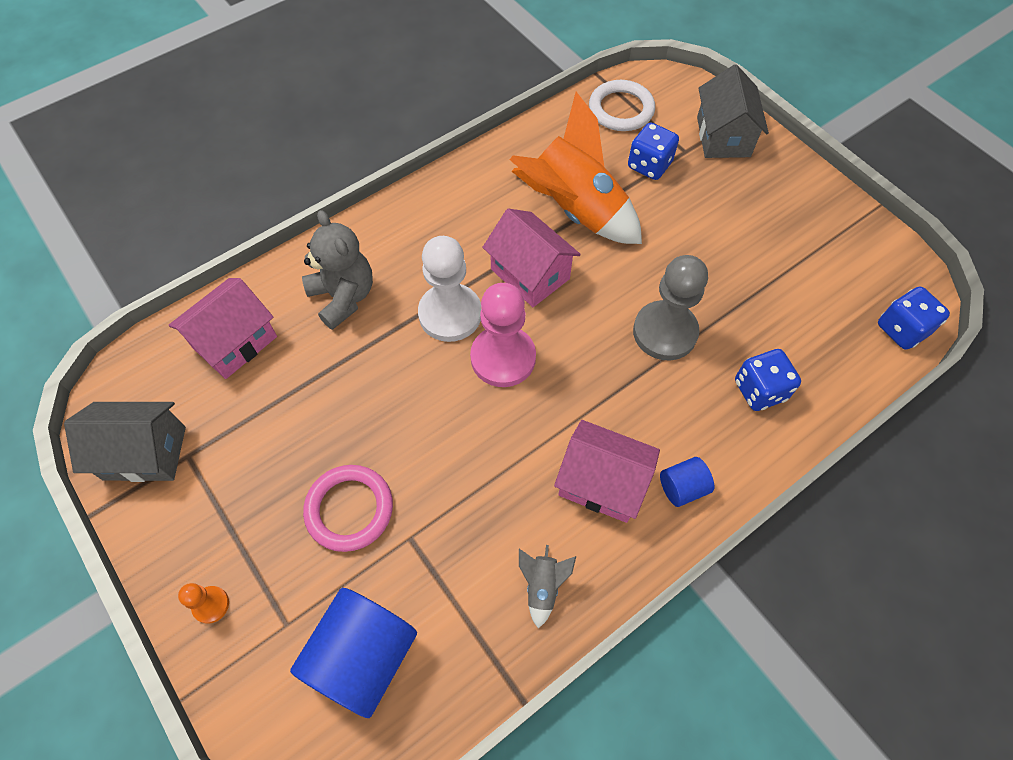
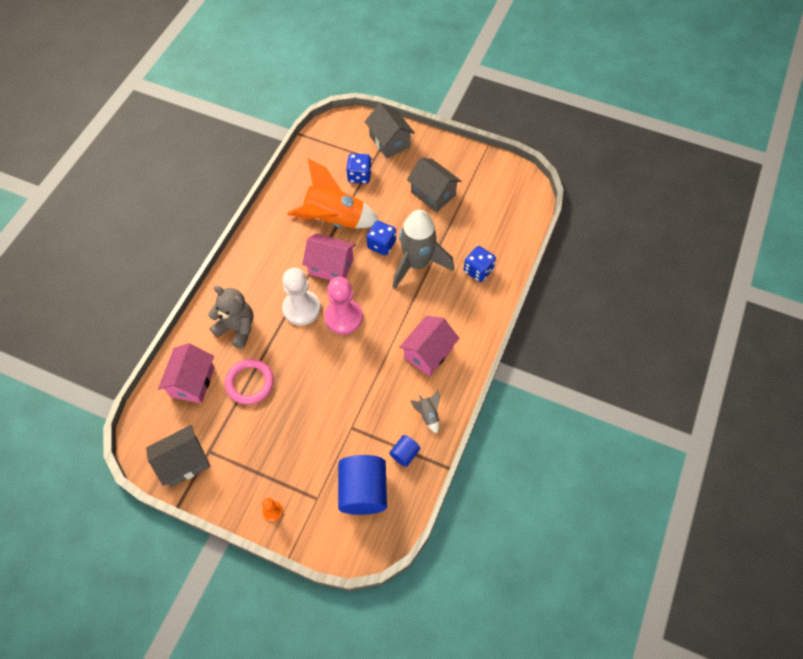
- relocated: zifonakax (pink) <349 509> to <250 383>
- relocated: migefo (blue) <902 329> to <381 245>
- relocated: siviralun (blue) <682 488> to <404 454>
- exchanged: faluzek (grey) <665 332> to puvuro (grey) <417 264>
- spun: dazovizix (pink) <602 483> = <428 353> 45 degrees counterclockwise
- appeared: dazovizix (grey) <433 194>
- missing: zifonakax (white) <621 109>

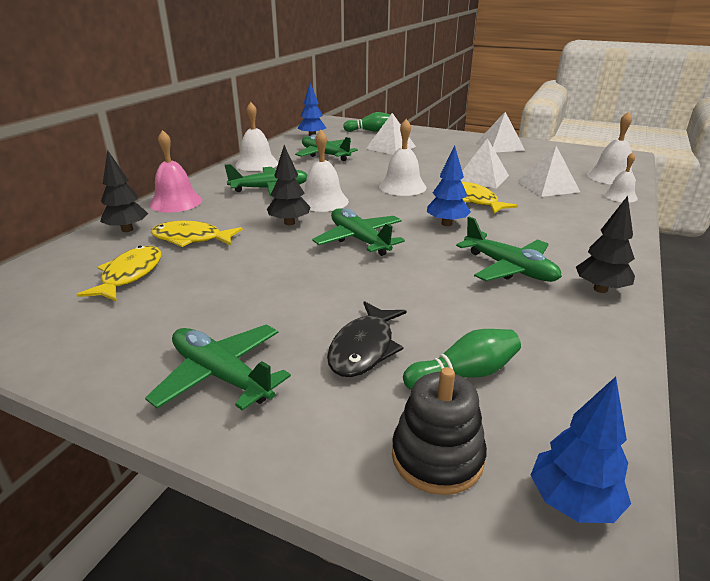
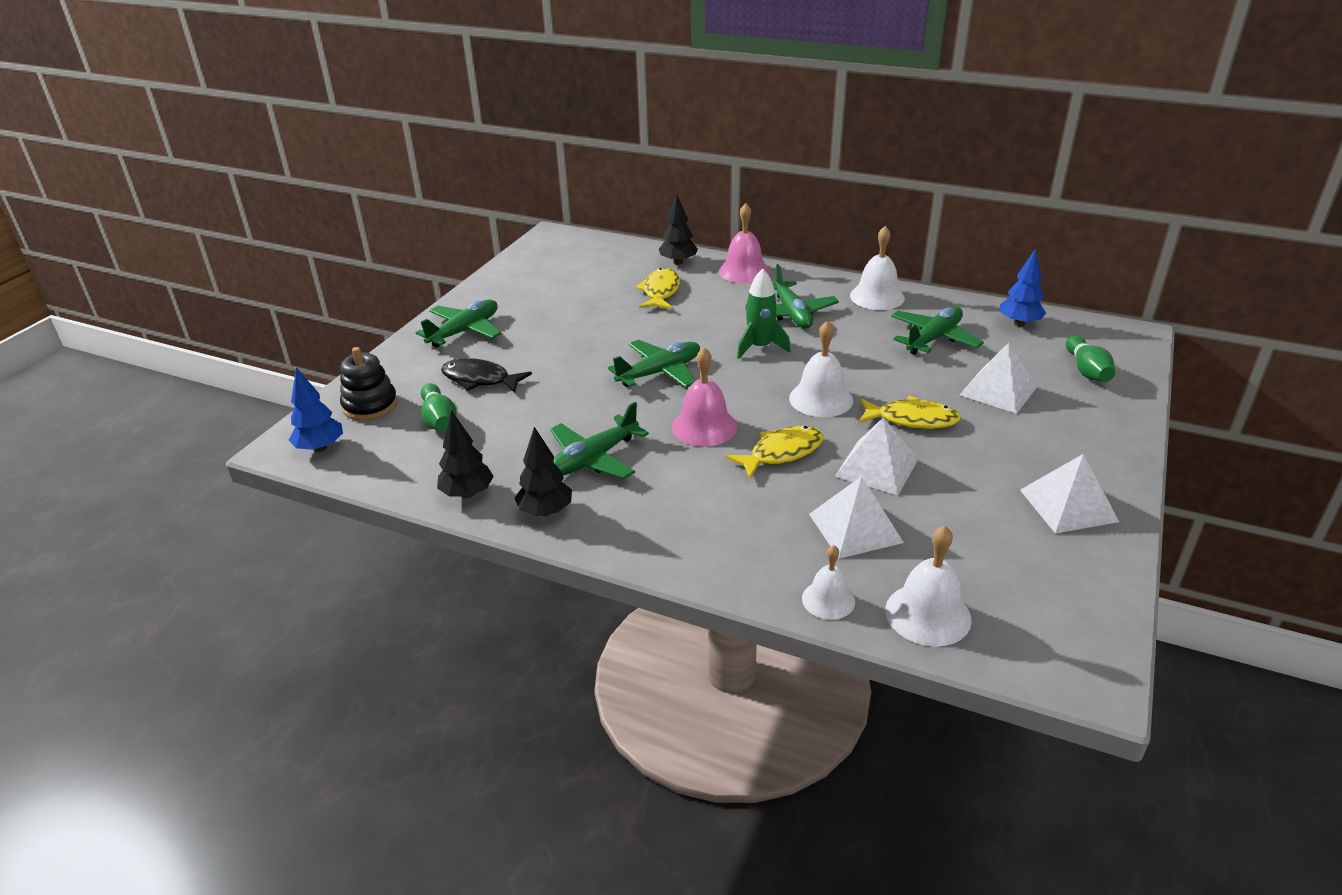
- relocated: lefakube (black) <289 223> to <467 493>
- exchanged: lefakube (blue) <446 224> to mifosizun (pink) <704 426>
- exchanged: mifosizun (white) <323 201> to puvuro (green) <760 347>
- relocated: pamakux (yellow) <130 275> to <912 419>

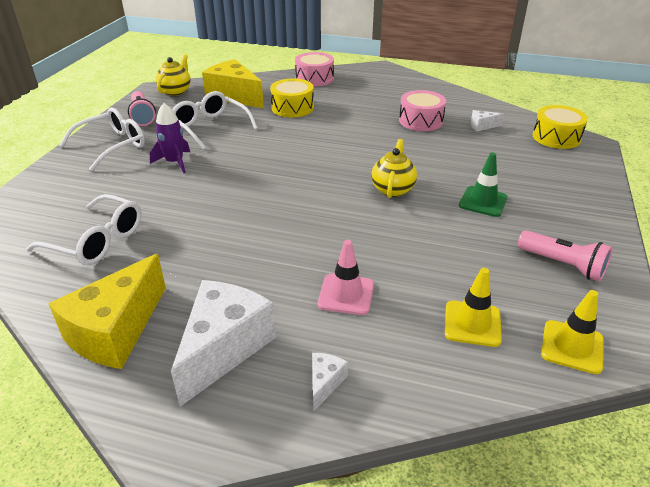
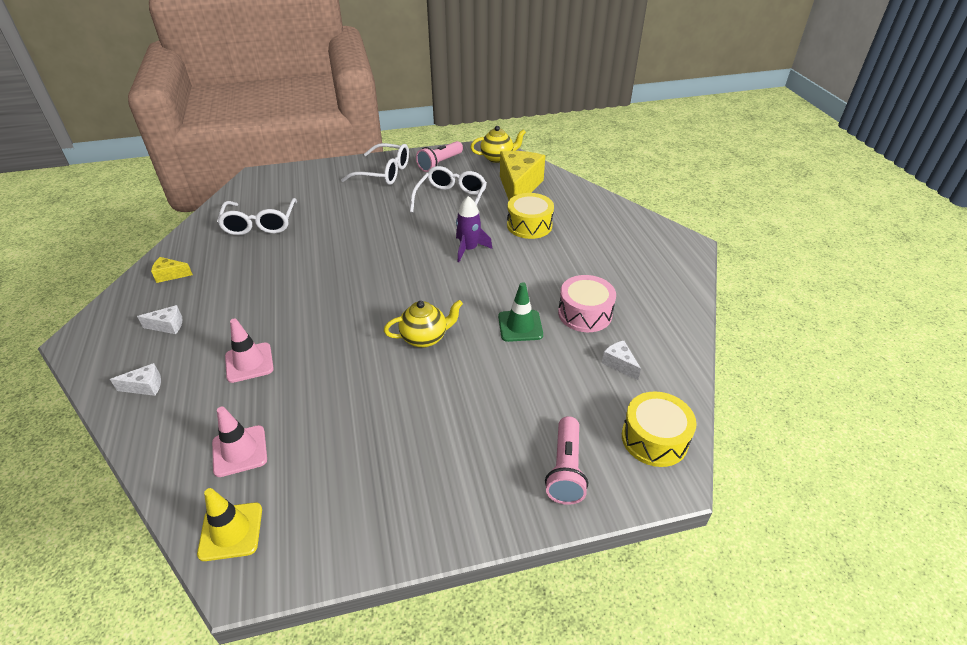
- size: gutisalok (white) <224 348> = <168 326> x0.43
- size: gutisalok (yellow) <116 331> = <170 275> x0.43
- colour: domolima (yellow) <472 323> to domolima (pink) <239 451>
- relocated: puvuro (purple) <174 162> to <469 249>
- relocated: domolima (green) <483 202> to <520 326>
- relocated: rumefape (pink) <563 265> to <565 470>
- missing: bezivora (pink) <314 78>

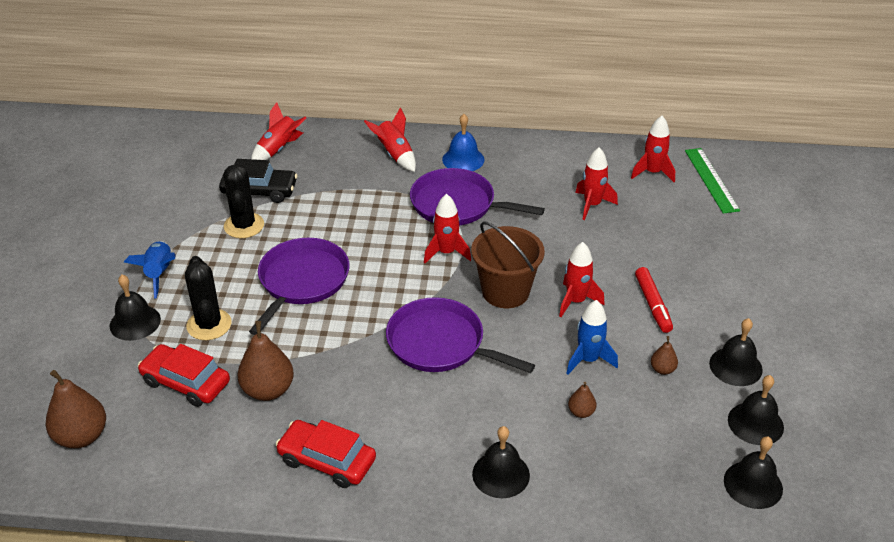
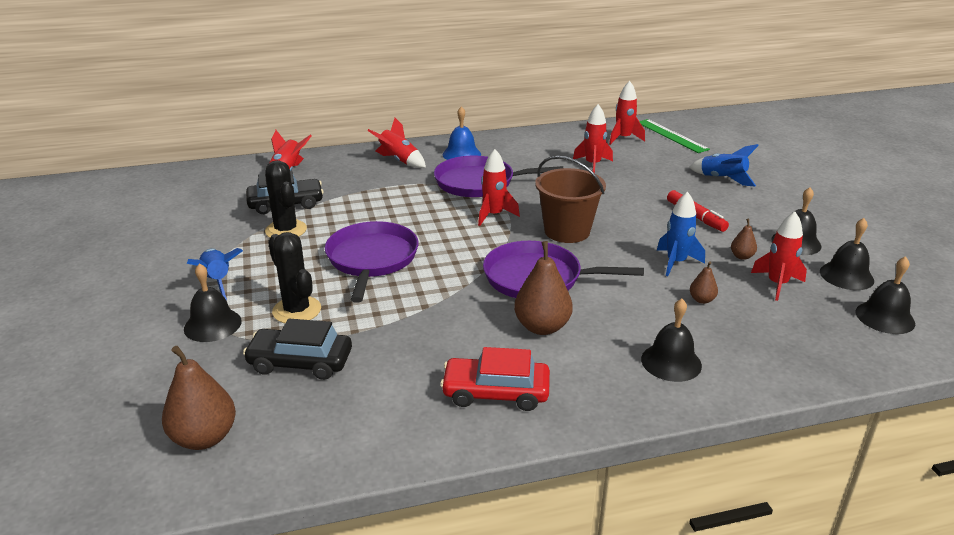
- colour: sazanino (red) <186 382> to sazanino (black) <300 362>
- relocated: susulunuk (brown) <268 390> to <542 327>
- appeared: puvuro (blue) <722 179>
- relocated: puvuro (red) <576 301> to <777 284>

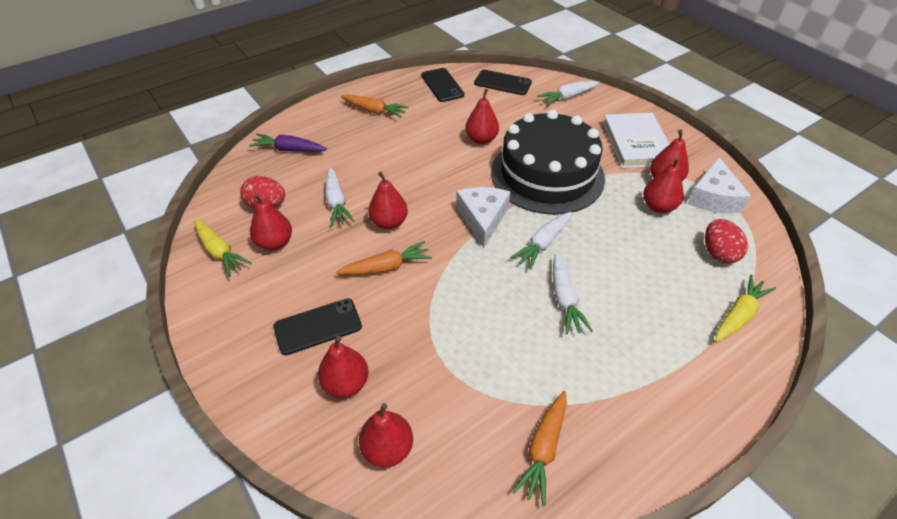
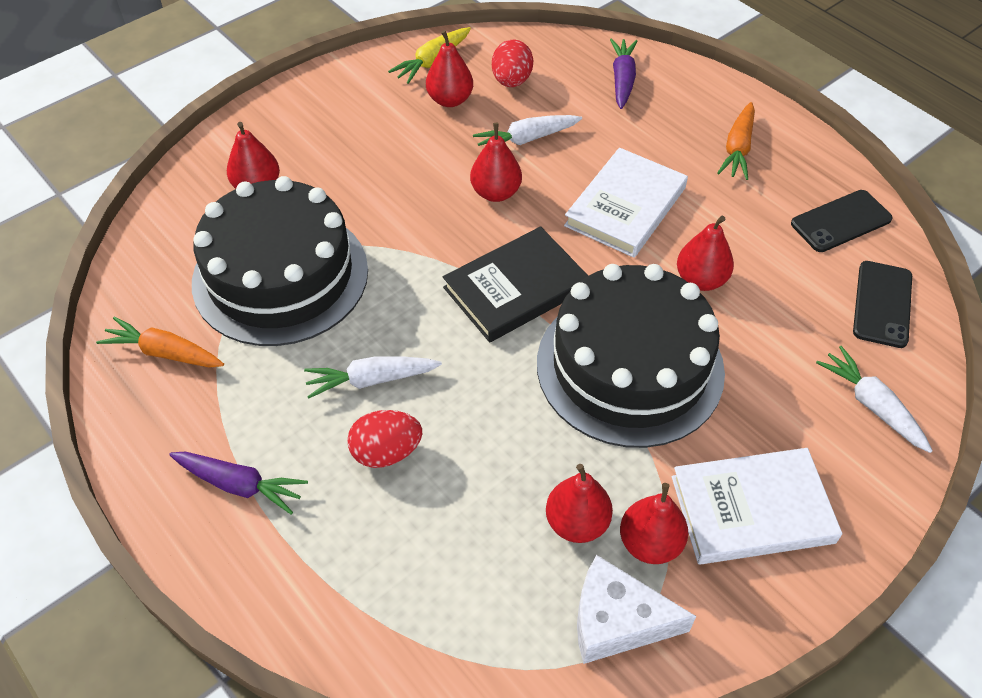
- appeared: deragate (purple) <240 485>
- appeared: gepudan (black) <280 276>
- relocated: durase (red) <718 253> to <386 452>
- exchanged: gutisalok (white) <482 219> to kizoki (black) <515 288>
- appeared: kizoki (white) <625 206>
- missing: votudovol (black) <318 326>
- missing: deragate (orange) <387 267>
- missing: susulunuk (red) <388 449>
- missing: deragate (white) <543 244>
- missing: deragate (yellow) <739 314>

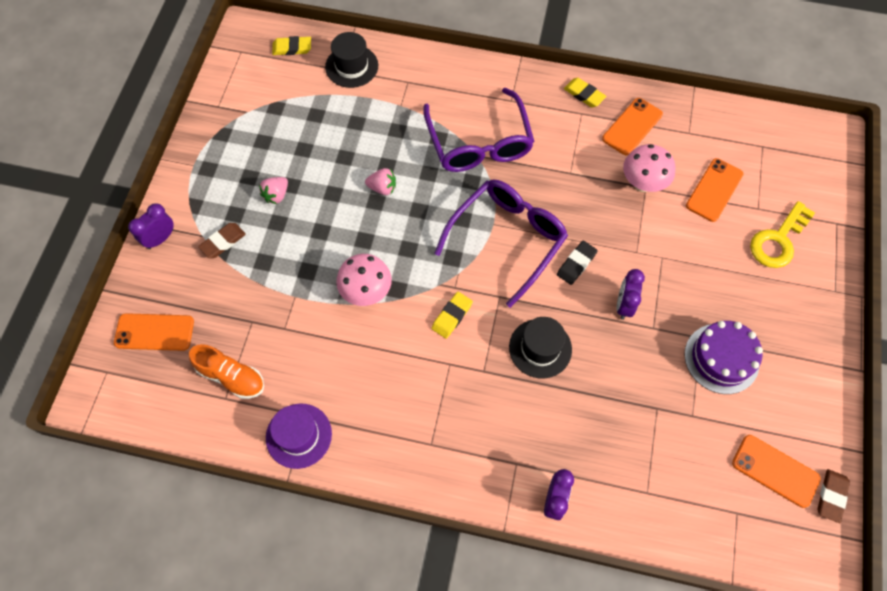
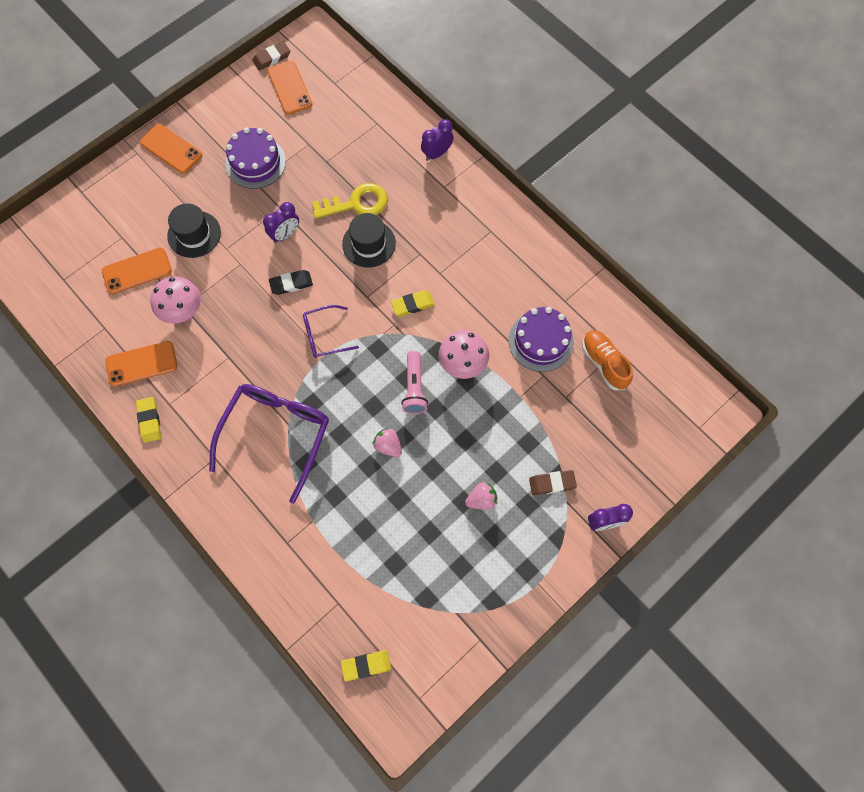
- relocated: votudovol (orange) <154 332> to <171 149>
- relocated: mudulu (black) <351 66> to <194 234>
- size: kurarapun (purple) <507 239> = <324 335> x0.53
- relocated: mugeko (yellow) <778 240> to <357 203>
- spun: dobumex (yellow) <292 48> = <366 665> 45 degrees counterclockwise
- appeared: rumefape (pink) <414 388>
- appeared: gepudan (purple) <541 341>
- missing: mudulu (purple) <299 435>

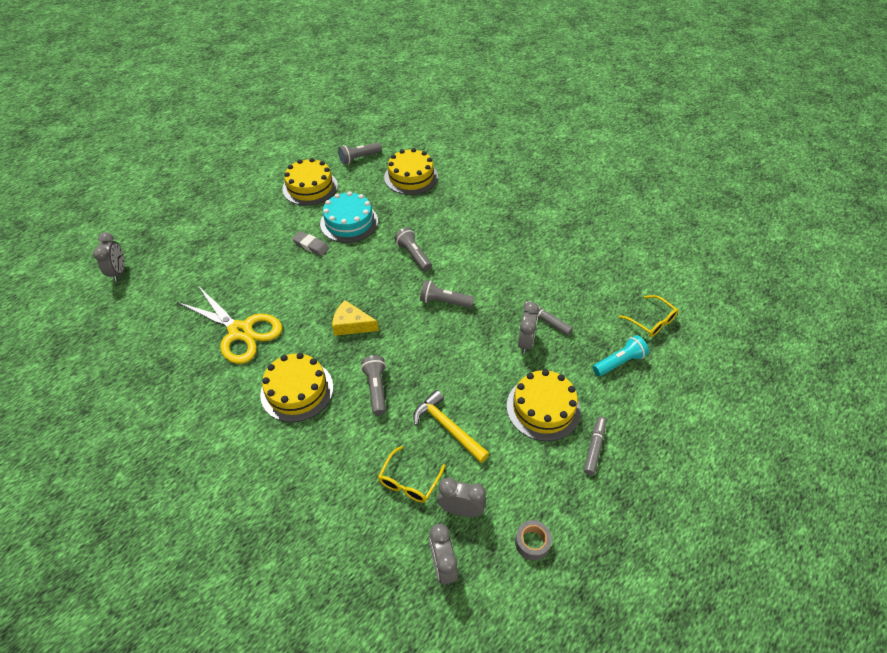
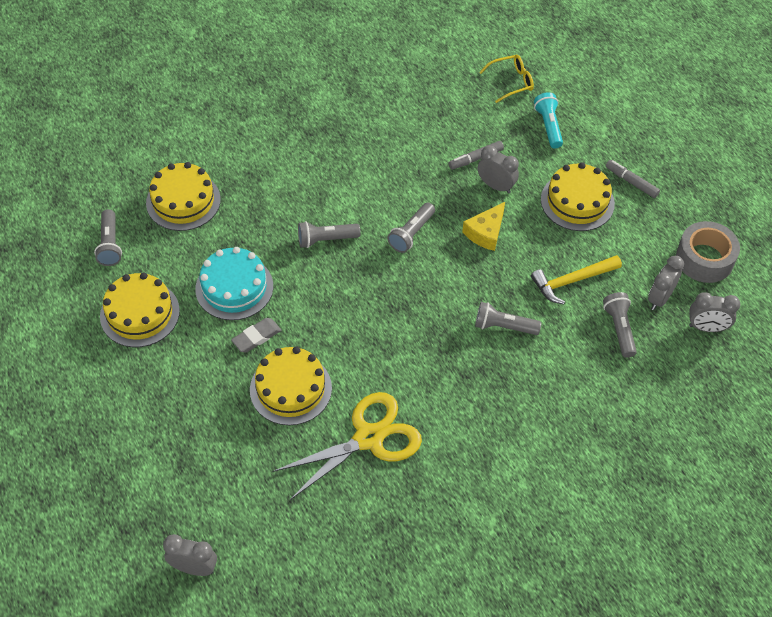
- relocated: gepudan (yellow) <297 390> to <290 388>
- relocated: gutisalok (yellow) <351 324> to <485 232>
- exchanged: kurarapun (yellow) <409 481> to rumefape (grey) <619 328>
- size: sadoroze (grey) <532 542> = <704 259> x1.84

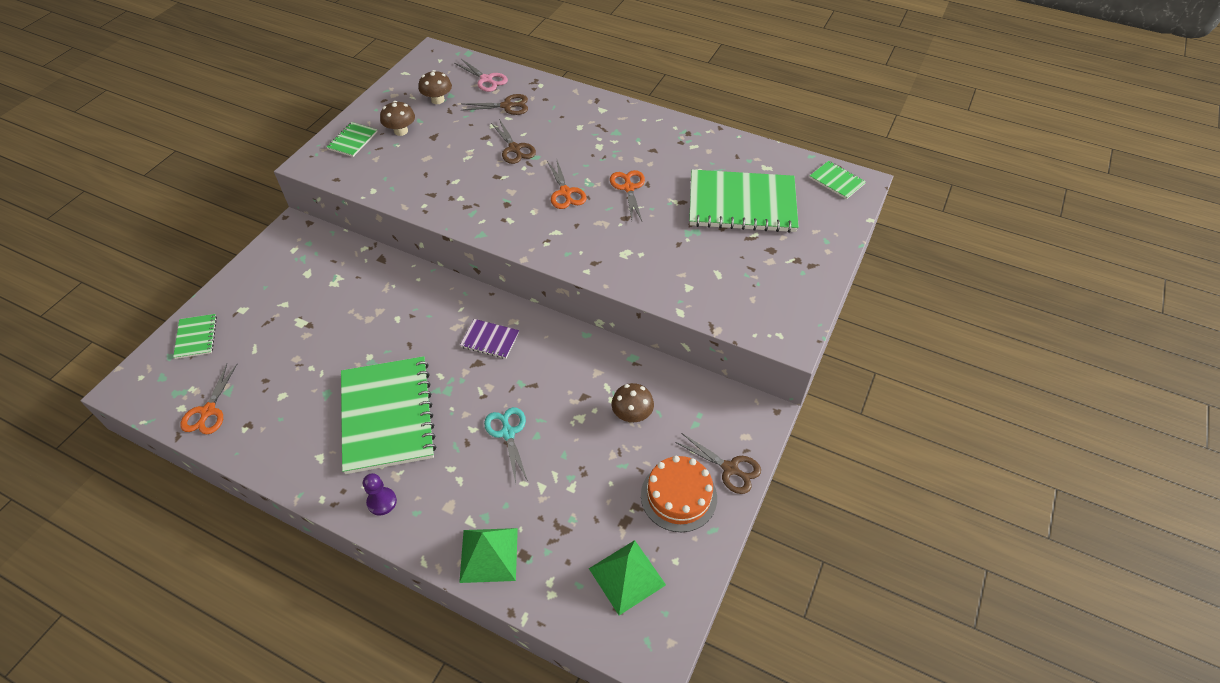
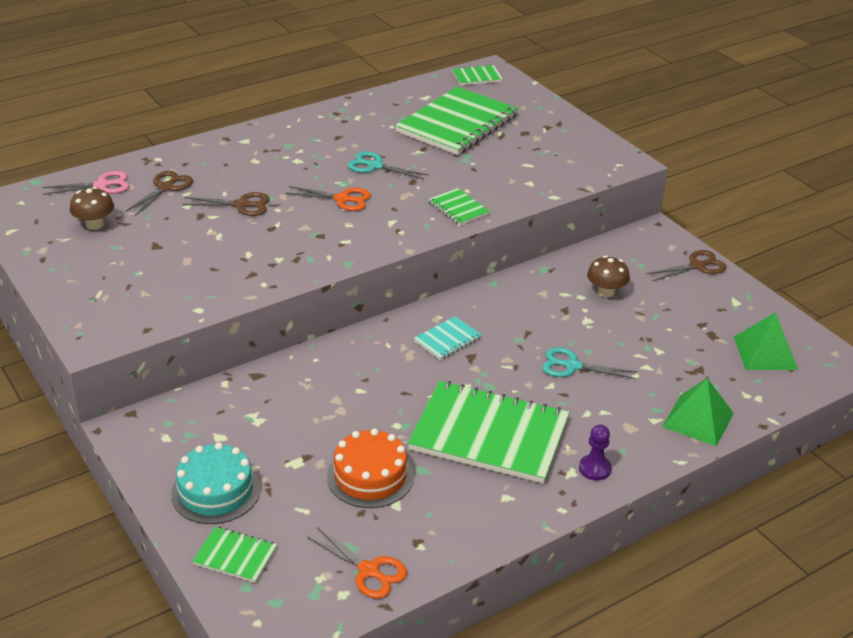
- appeared: gepudan (turquoise) <216 491>
- relocated: gepudan (orange) <678 496> to <370 476>
- colour: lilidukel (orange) <629 188> to lilidukel (turquoise) <375 166>
- colour: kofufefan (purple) <490 340> to kofufefan (turquoise) <447 339>
- relocated: kofufefan (green) <353 140> to <458 208>
- missing: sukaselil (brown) <401 131>

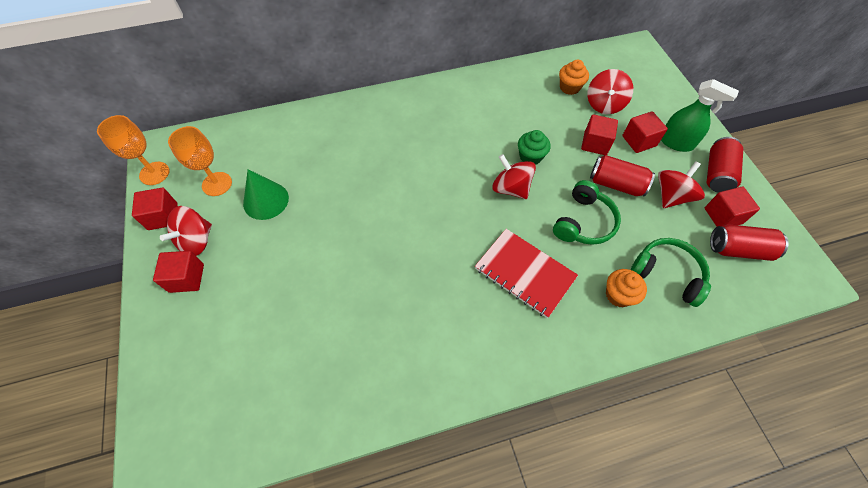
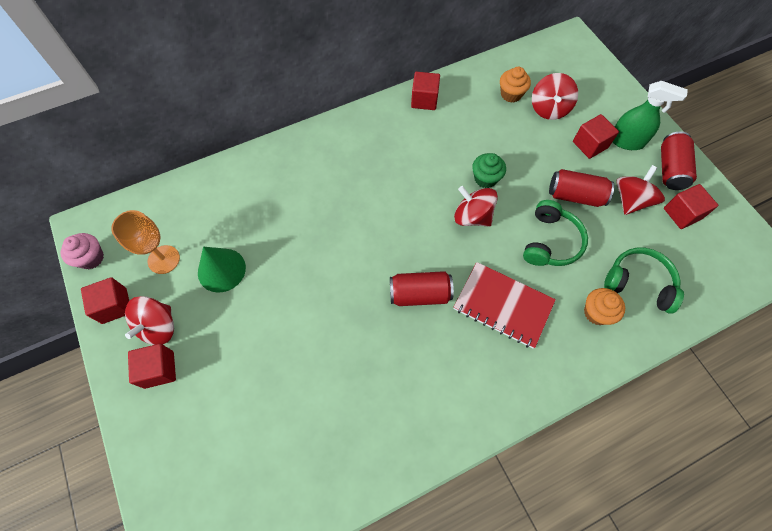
- exchanged: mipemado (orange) <154 173> to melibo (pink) <91 258>
- relocated: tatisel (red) <739 249> to <420 294>
- relocated: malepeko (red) <595 143> to <424 100>

